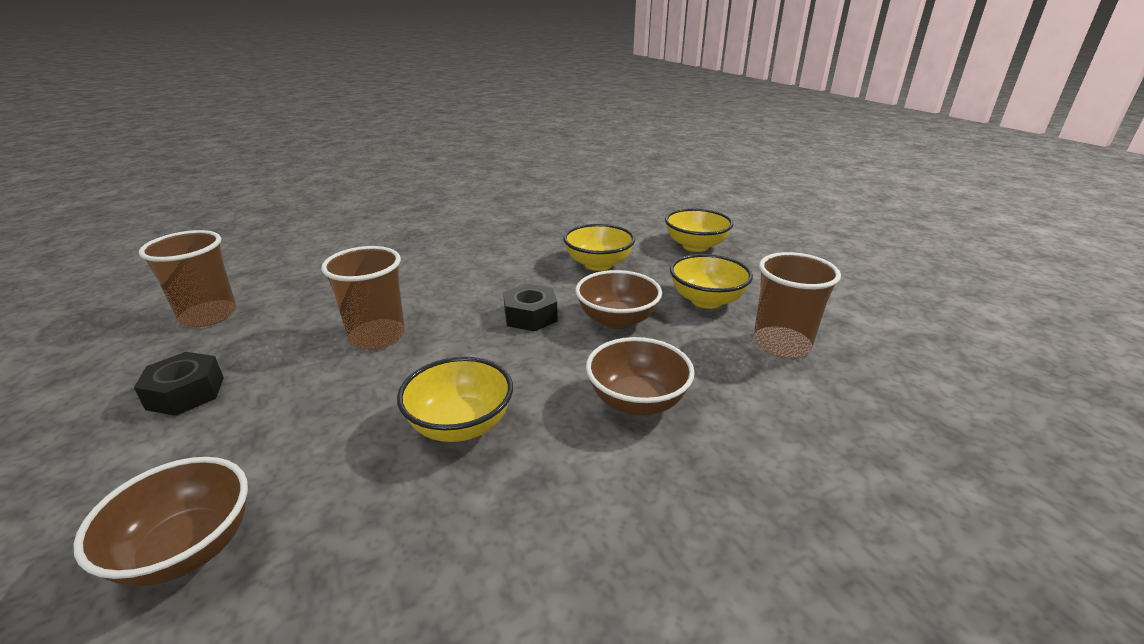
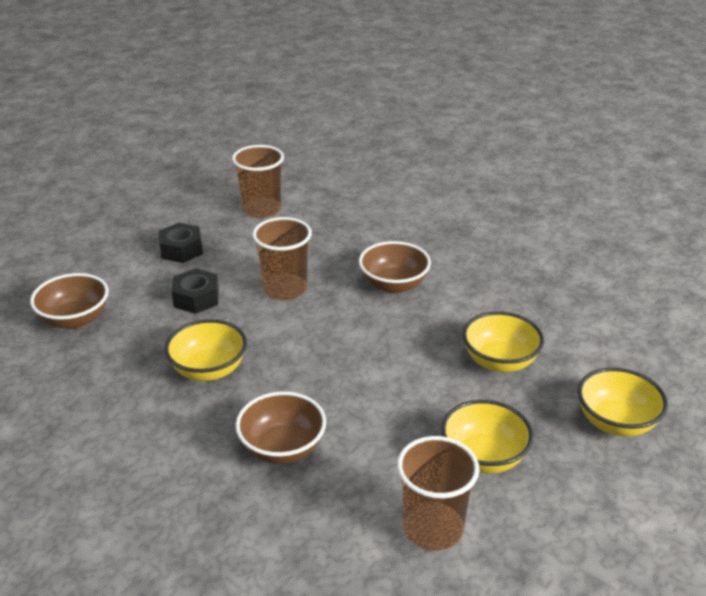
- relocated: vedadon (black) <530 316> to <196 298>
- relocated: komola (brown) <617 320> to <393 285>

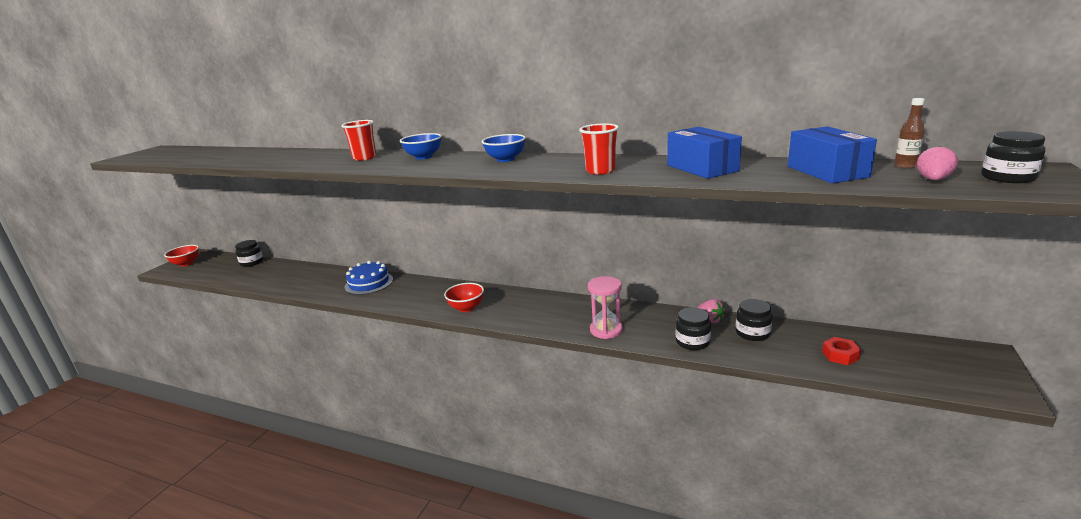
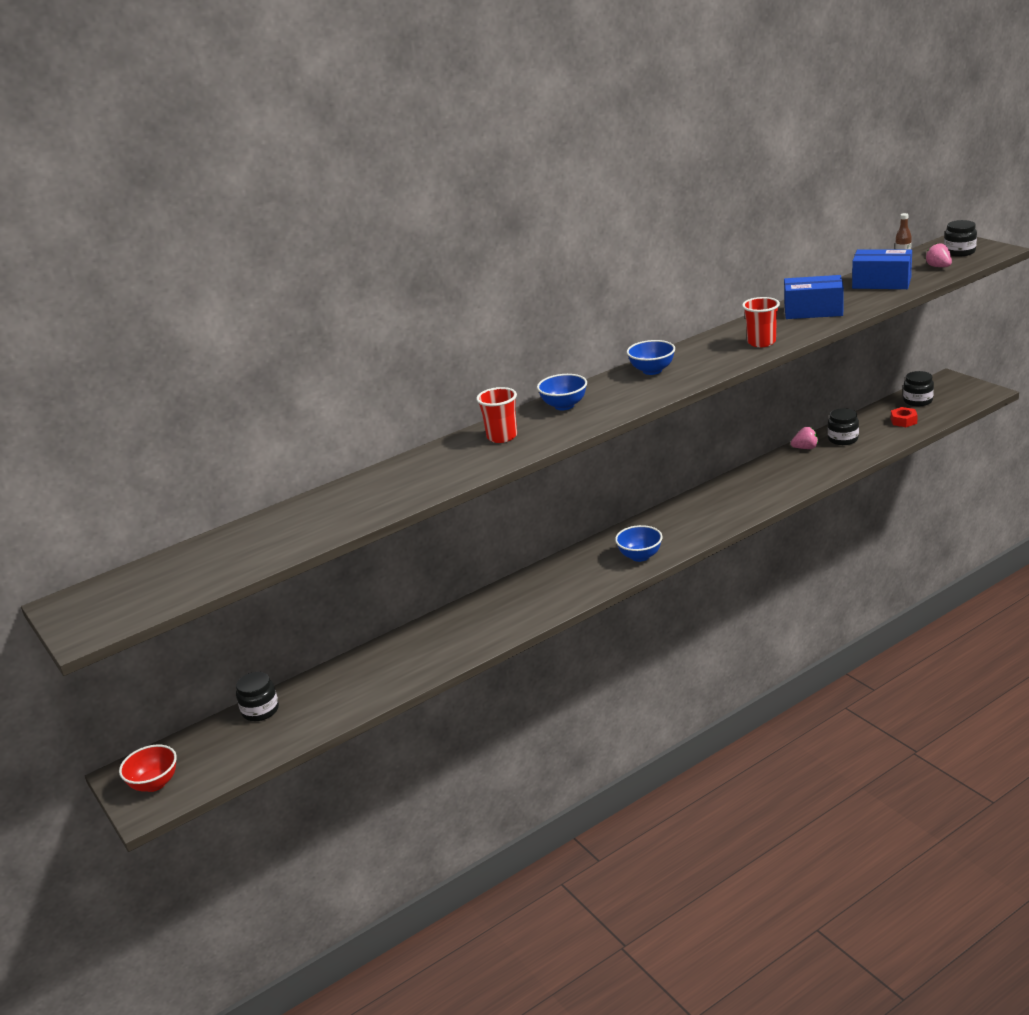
- colour: komola (red) <466 308> to komola (blue) <640 556>
- relocated: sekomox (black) <692 342> to <917 401>
- missing: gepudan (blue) <369 283>
- missing: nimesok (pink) <606 330>

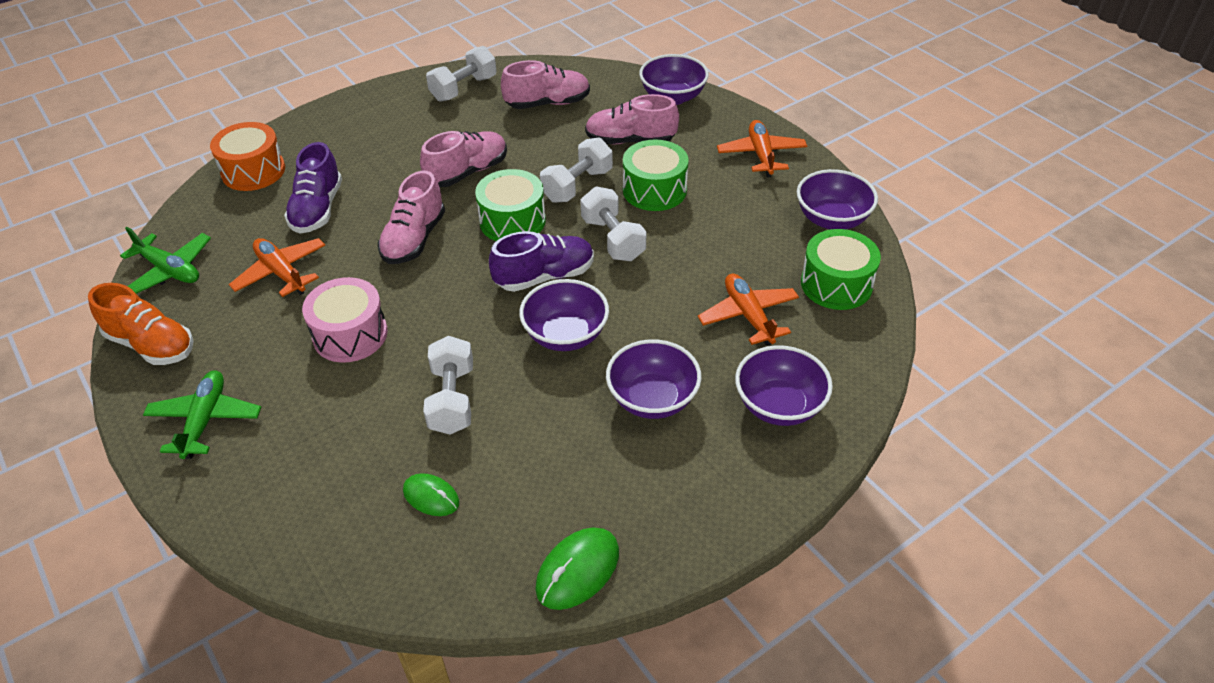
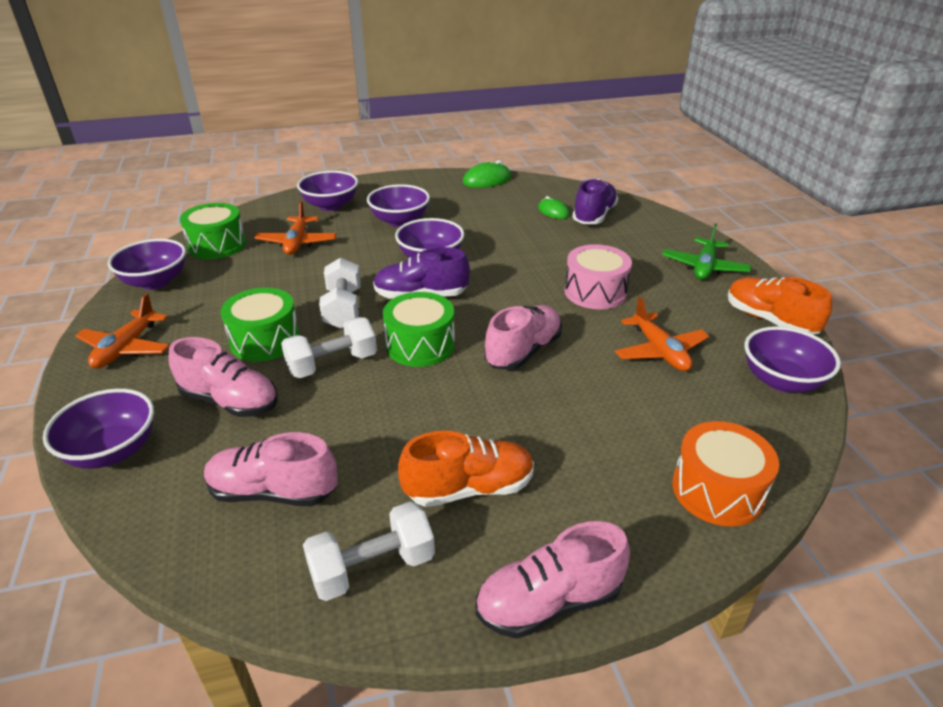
- appeared: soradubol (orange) <469 488>
- relocated: soradubol (pink) <467 172> to <548 602>
- relocated: soradubol (purple) <317 209> to <594 216>
- exchanged: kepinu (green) <170 270> to komola (purple) <781 380>
- missing: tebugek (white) <452 399>

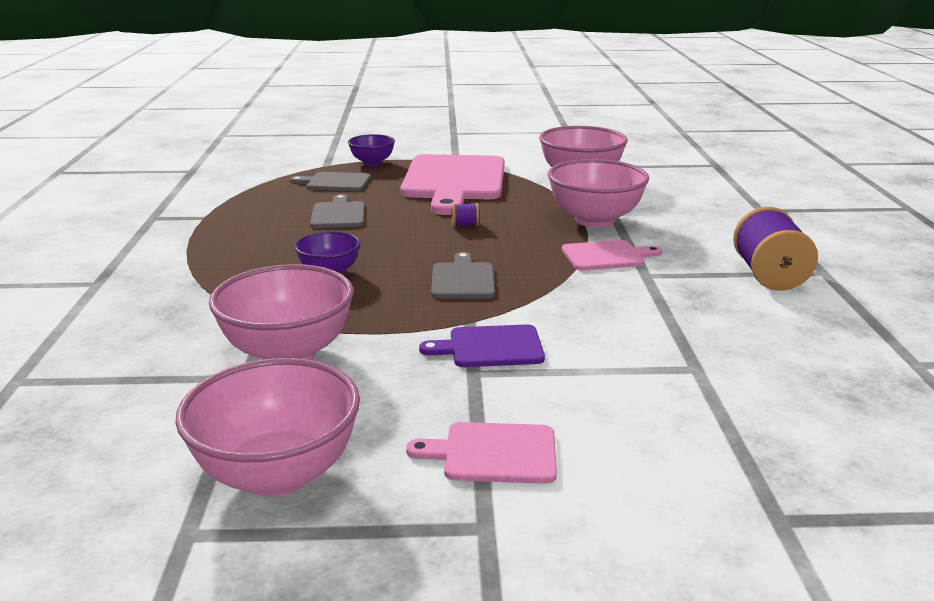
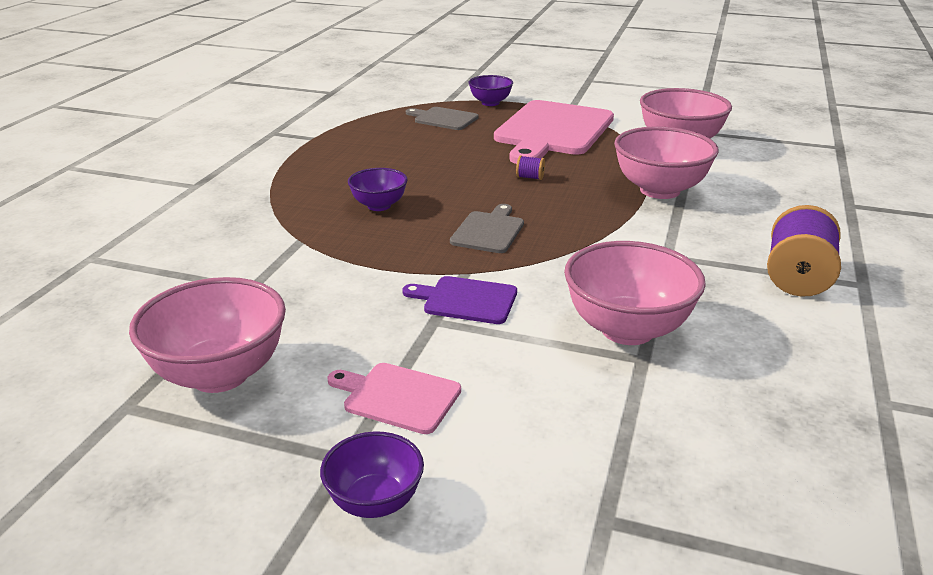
- appeared: komola (purple) <375 502>
- relocated: komola (pink) <288 353> to <627 329>
- missing: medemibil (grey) <338 214>
- missing: medemibil (pink) <606 256>

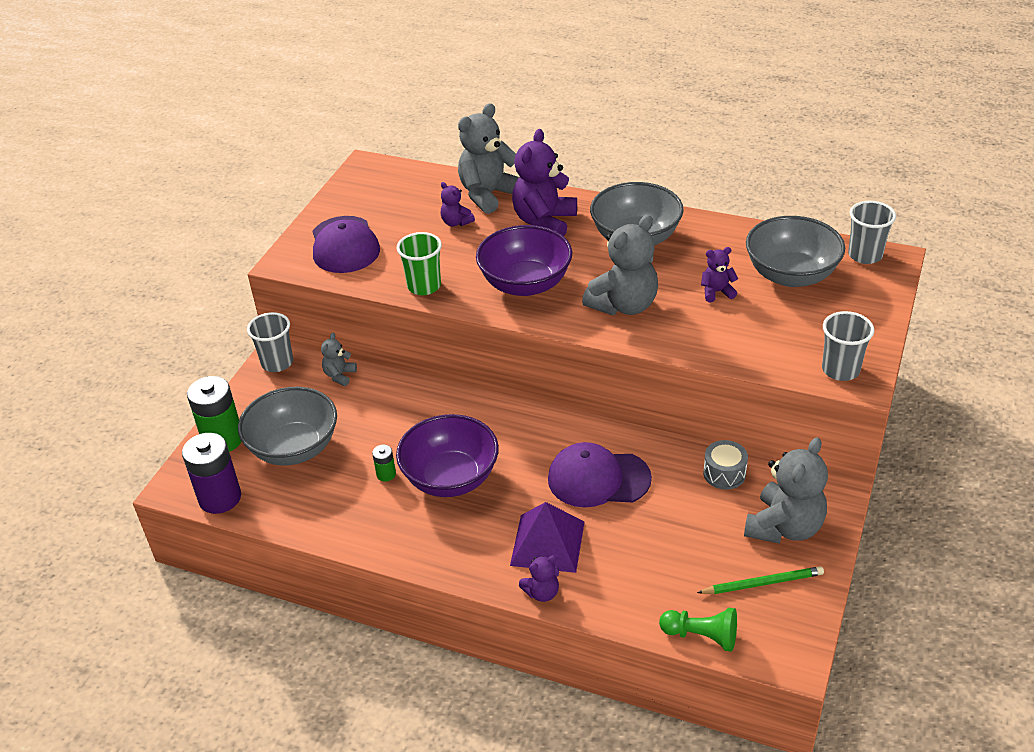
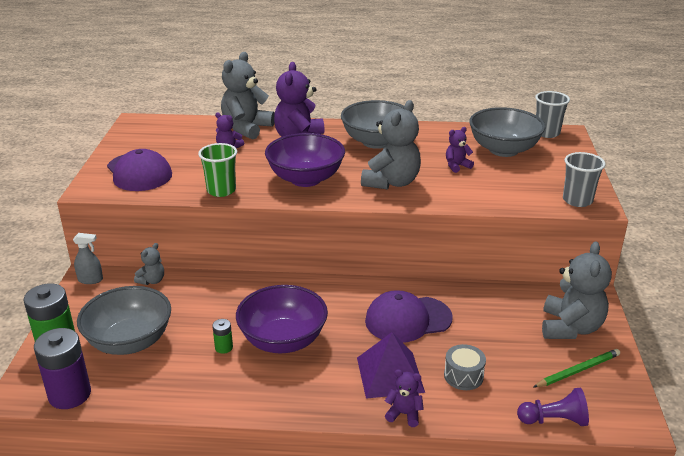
- exchanged: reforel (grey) <277 363> to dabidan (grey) <90 280>
- spun: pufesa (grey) <339 375> = <152 281> 150 degrees counterclockwise
- spun: pufesa (purple) <542 592> = <404 414> 120 degrees counterclockwise
- relocated: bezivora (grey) <724 473> to <463 376>
- colour: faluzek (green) <701 636> to faluzek (purple) <554 420>

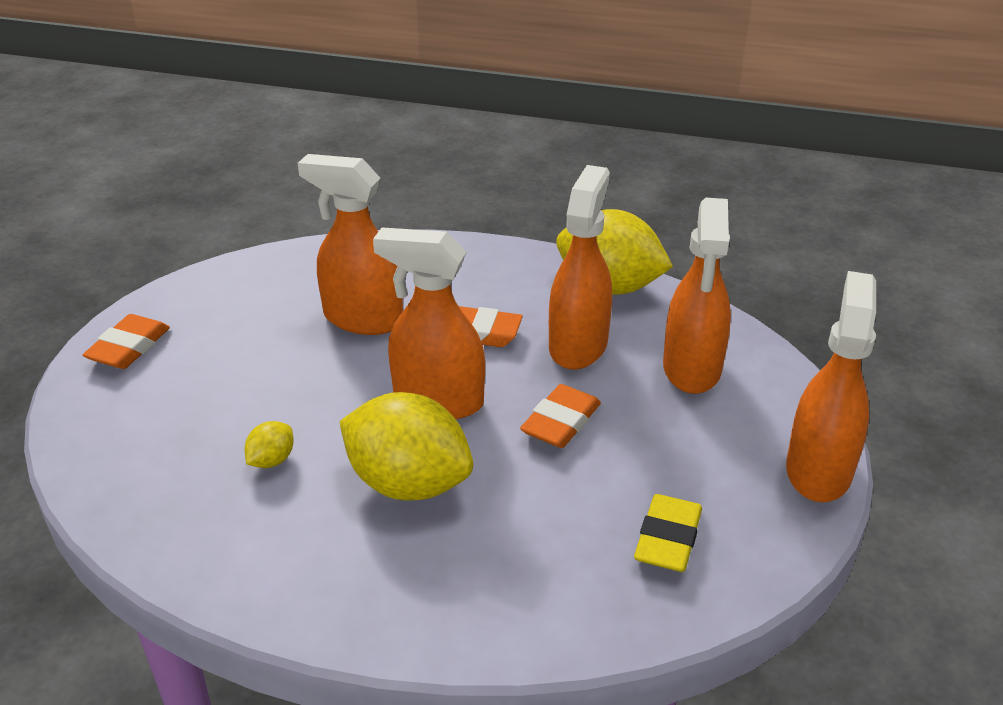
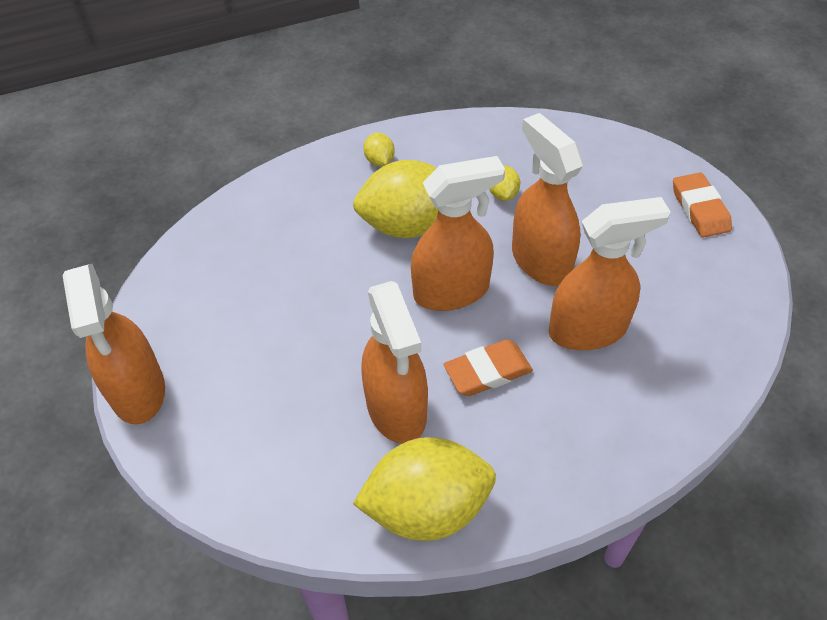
- appeared: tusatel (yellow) <379 161>
- relocated: dabidan (orange) <692 369> to <540 260>
- missing: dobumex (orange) <561 422>
- missing: dobumex (yellow) <668 539>

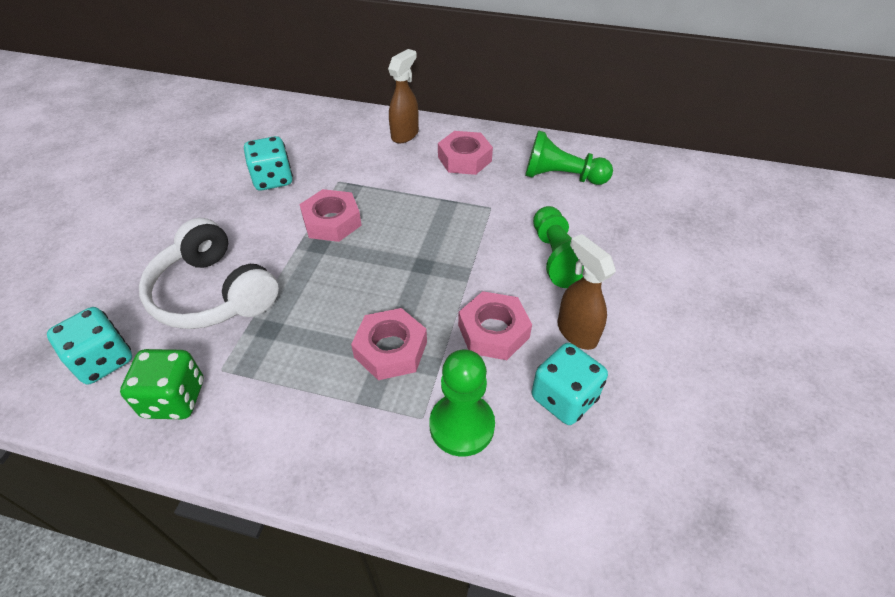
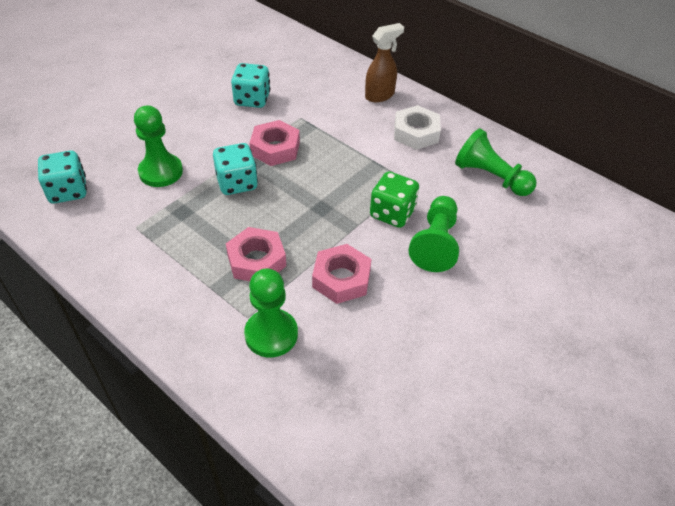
- exchanged: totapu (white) <213 293> to faluzek (green) <161 172>
- relocated: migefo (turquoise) <564 398> to <237 183>
- relocated: migefo (green) <174 399> to <392 213>
- colour: vedadon (pink) <464 159> to vedadon (white) <416 133>
- missing: dabidan (brown) <576 332>

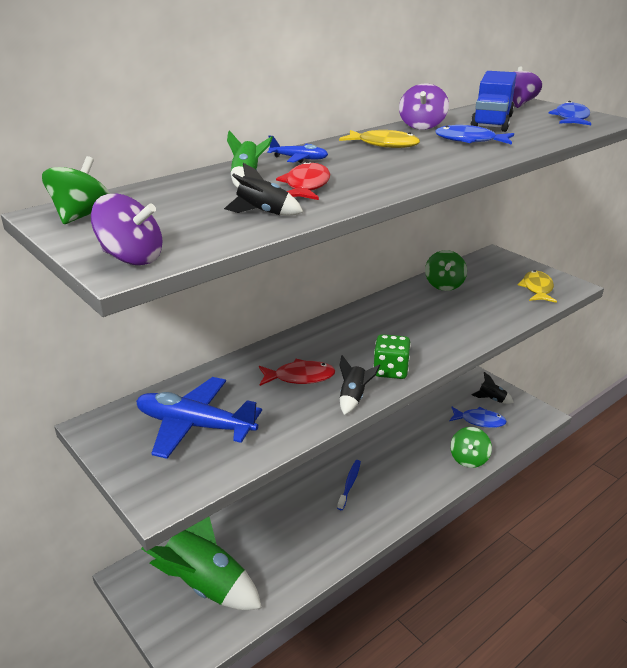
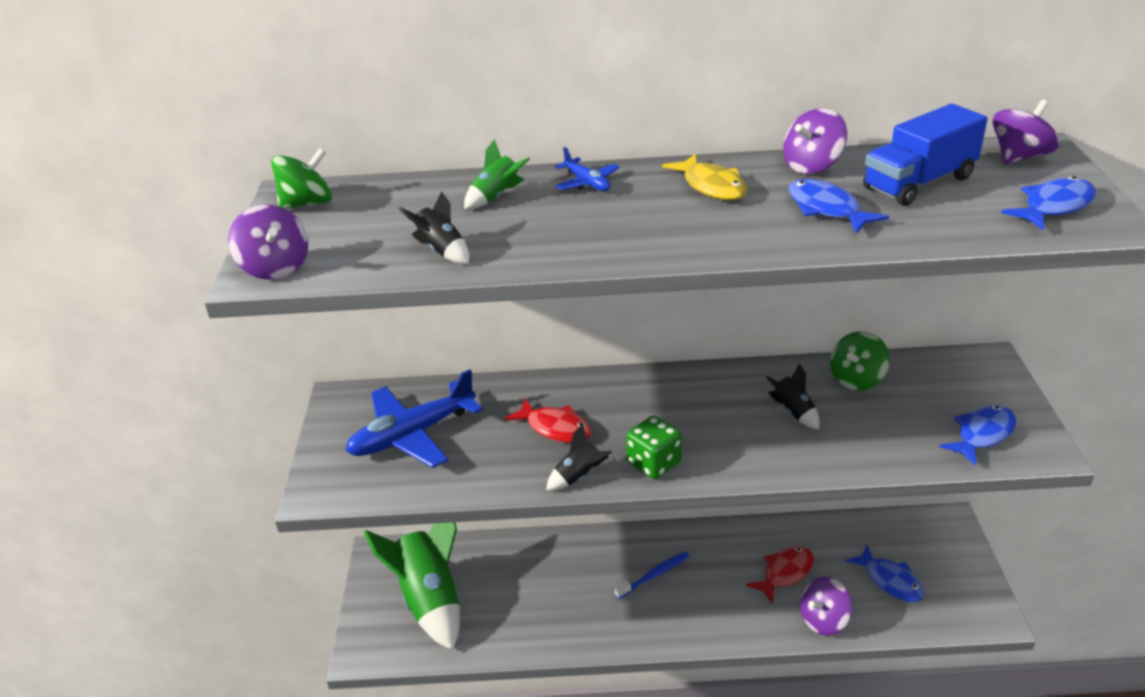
- spun: kepinu (blue) <194 425> = <412 435> 90 degrees counterclockwise
- relocated: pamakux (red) <306 186> to <785 573>
- relocated: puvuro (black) <491 399> to <793 411>
- colour: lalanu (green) <469 459> to lalanu (purple) <823 620>
- colour: pamakux (yellow) <537 289> to pamakux (blue) <982 434>

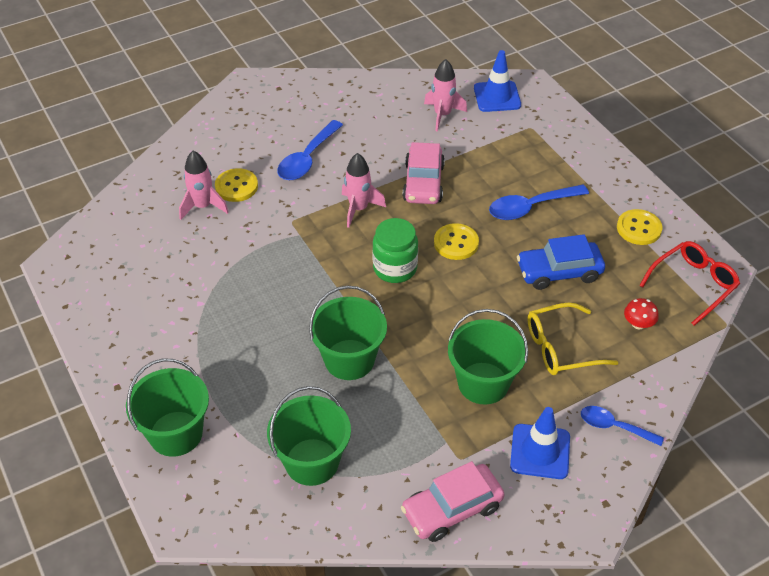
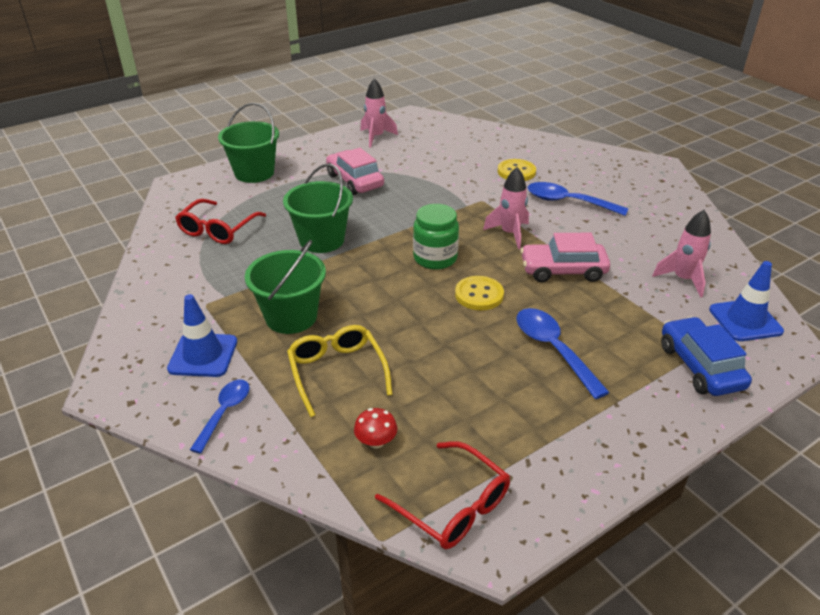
- exchanged: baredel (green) <312 462> to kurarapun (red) <218 229>
- relocated: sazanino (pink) <452 509> to <355 181>
- relocated: puvuro (pink) <203 206> to <376 137>
- relocated: sazanino (blue) <559 272> to <700 366>
- missing: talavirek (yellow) <639 228>

